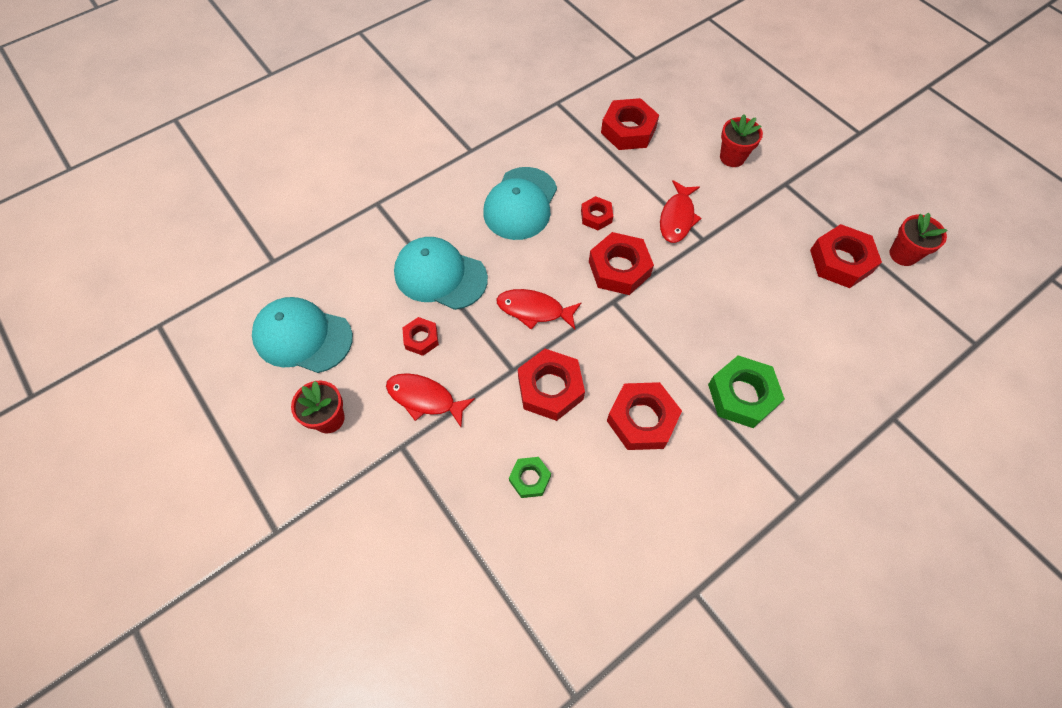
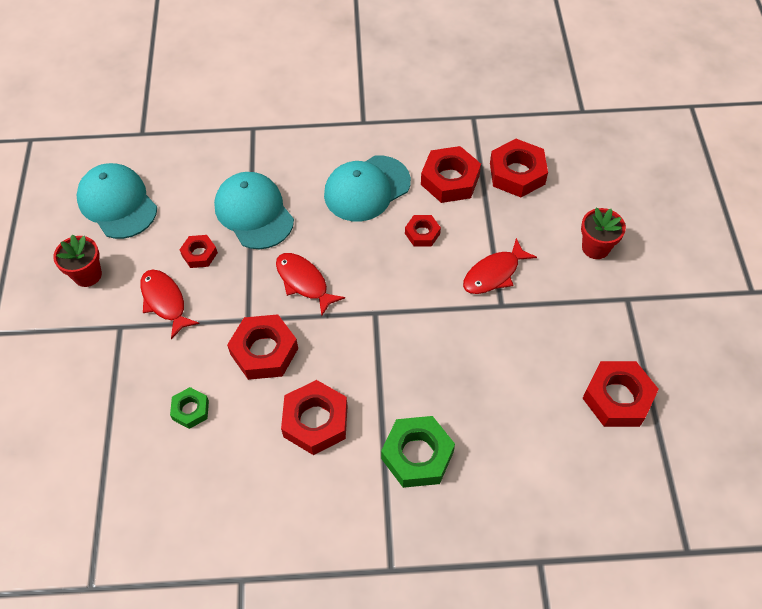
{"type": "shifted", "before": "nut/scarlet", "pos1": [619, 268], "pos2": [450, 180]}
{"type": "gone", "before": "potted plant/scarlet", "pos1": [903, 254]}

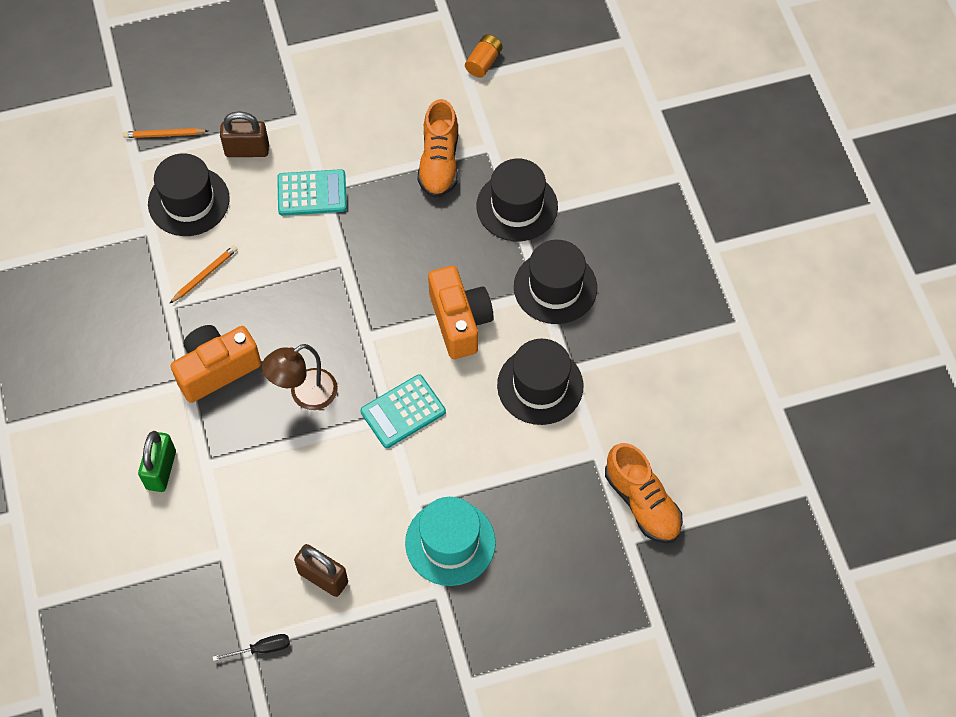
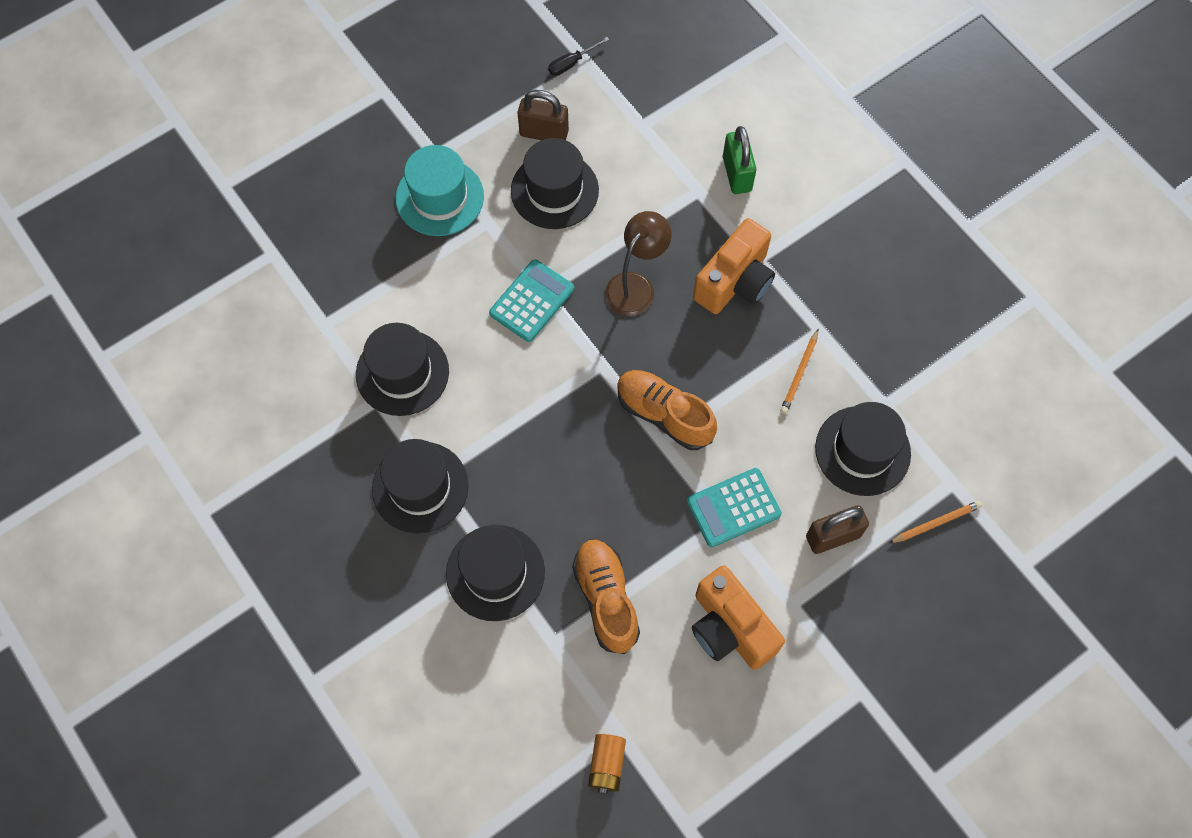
{"type": "new", "after": "tall hat/black", "pos2": [554, 190]}
{"type": "shifted", "before": "shoe/orange", "pos1": [642, 502], "pos2": [664, 415]}
{"type": "shifted", "before": "photo camera/orange", "pos1": [459, 321], "pos2": [730, 628]}

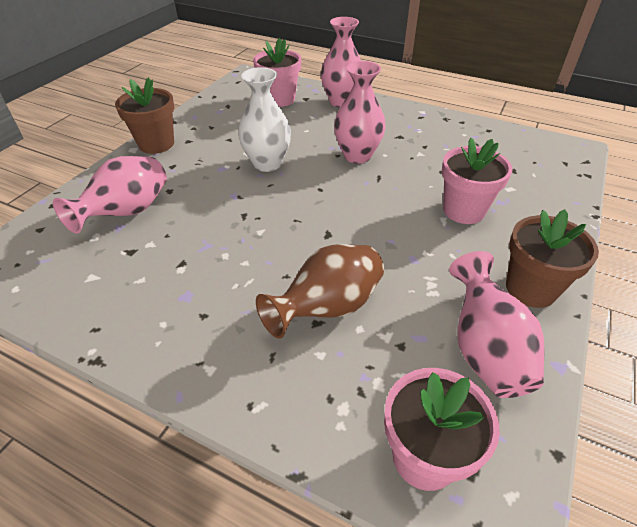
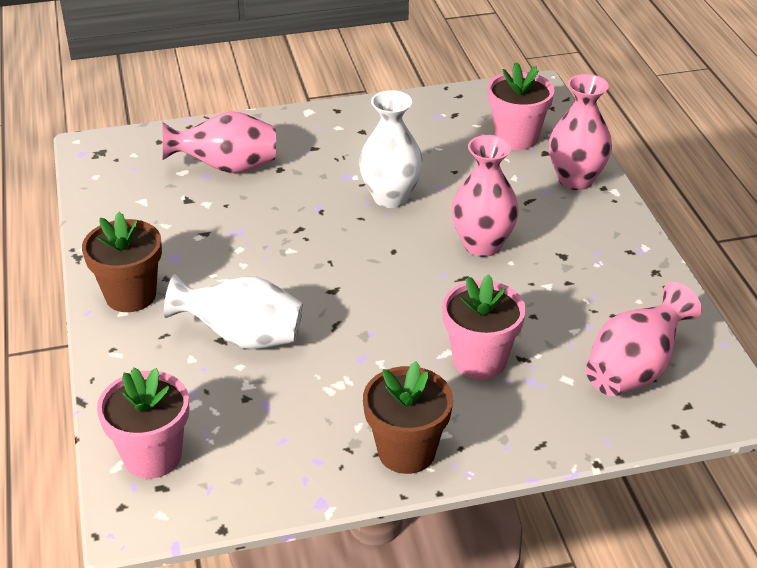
{"type": "shifted", "before": "potted plant/brown", "pos1": [156, 144], "pos2": [130, 295]}
{"type": "repainted", "before": "flower vase/brown", "after": "flower vase/white", "pos1": [328, 308], "pos2": [243, 337]}
{"type": "shifted", "before": "flower vase/rosy", "pos1": [484, 350], "pos2": [634, 369]}

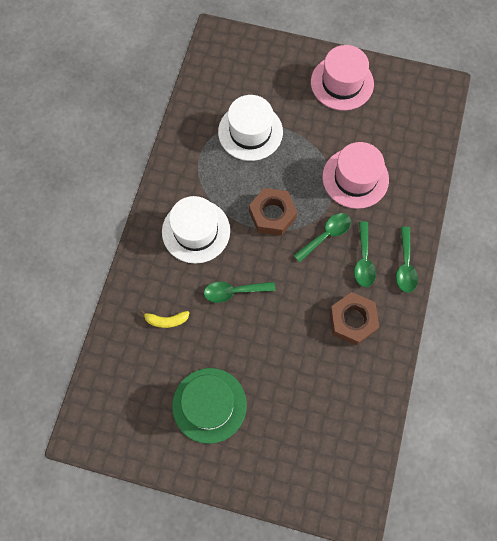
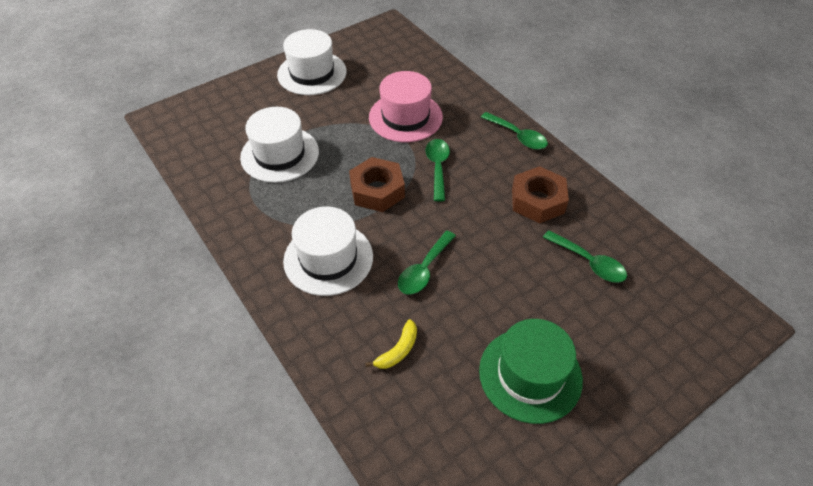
{"type": "repainted", "before": "tall hat/rosy", "after": "tall hat/white", "pos1": [342, 83], "pos2": [312, 73]}
{"type": "shifted", "before": "spoon/emerald", "pos1": [363, 260], "pos2": [589, 262]}

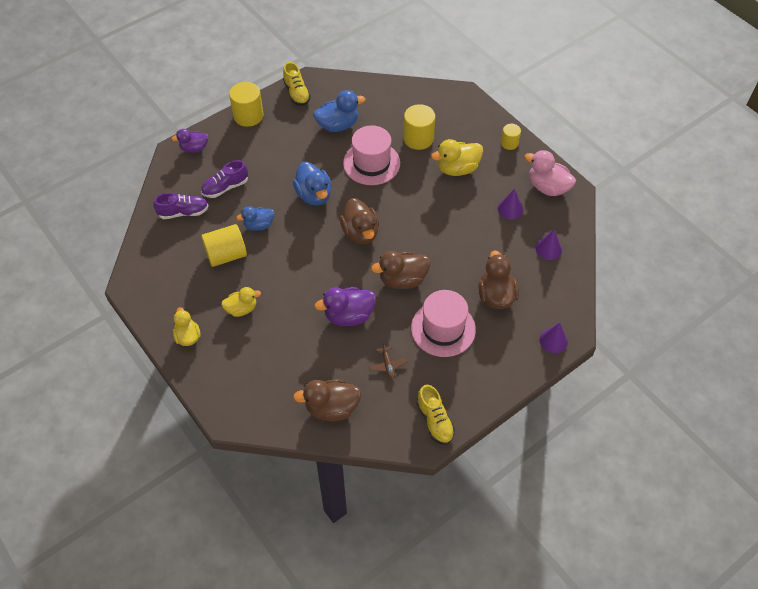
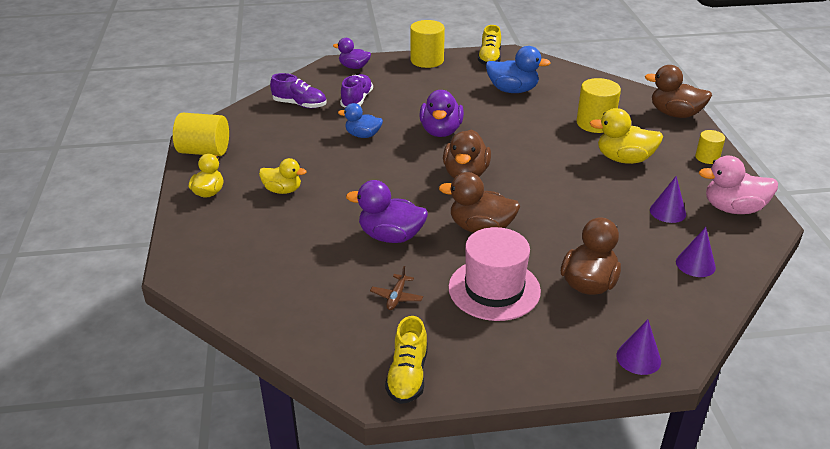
{"type": "shifted", "before": "solid cylinder/bright yellow", "pos1": [226, 255], "pos2": [204, 151]}
{"type": "rotated", "before": "shoe/violet", "pos1": [225, 187], "pos2": [357, 100], "turn": 105}
{"type": "repainted", "before": "duck/blue", "after": "duck/violet", "pos1": [314, 195], "pos2": [441, 131]}
{"type": "shifted", "before": "duck/brown", "pos1": [331, 408], "pos2": [675, 114]}
{"type": "rotated", "before": "duck/rosy", "pos1": [547, 187], "pos2": [733, 209], "turn": -60}
{"type": "gone", "before": "tall hat/rosy", "pos1": [371, 163]}

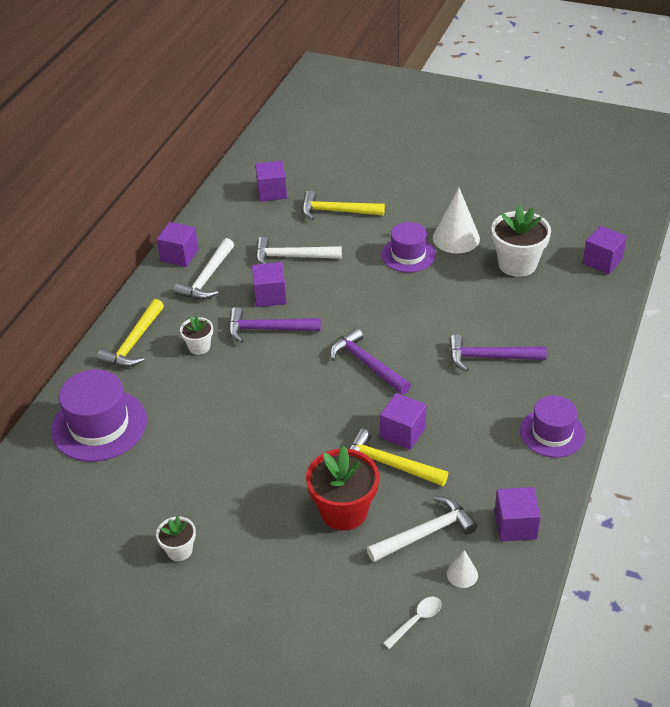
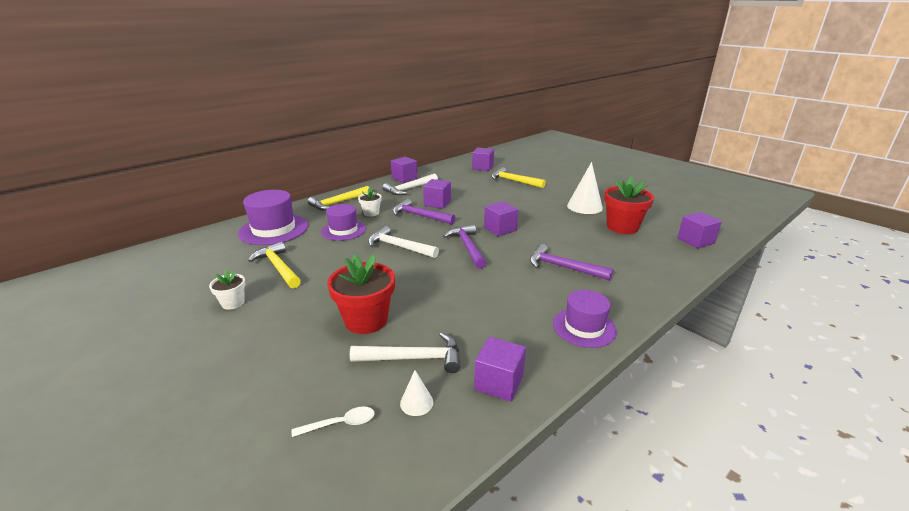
{"type": "shifted", "before": "carpenter's hammer/bright yellow", "pos1": [389, 464], "pos2": [278, 267]}
{"type": "shifted", "before": "tall hat/violet", "pos1": [408, 255], "pos2": [343, 230]}
{"type": "shifted", "before": "carpenter's hammer/white", "pos1": [292, 257], "pos2": [399, 246]}
{"type": "shifted", "before": "block/violet", "pos1": [402, 432], "pos2": [500, 229]}
{"type": "repainted", "before": "potted plant/white", "after": "potted plant/scarlet", "pos1": [517, 264], "pos2": [622, 227]}

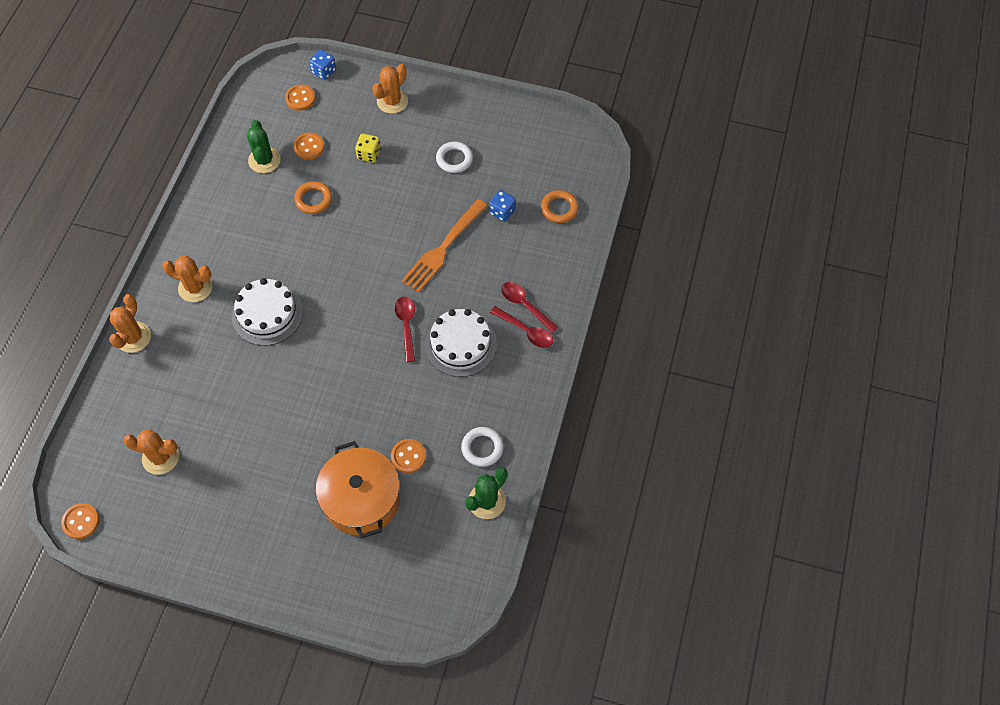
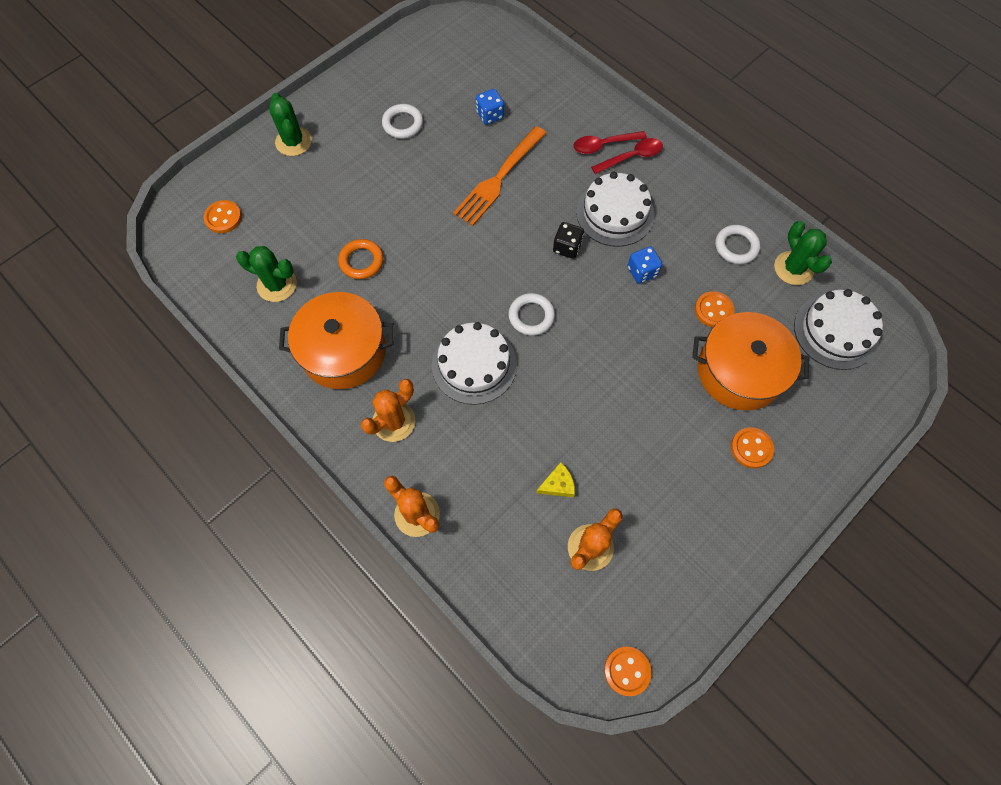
{"type": "repainted", "before": "cactus/orange", "after": "cactus/emerald", "pos1": [392, 101], "pos2": [293, 142]}
{"type": "new", "after": "stockpot/orange", "pos2": [343, 351]}
{"type": "rotated", "before": "dinner fork/orange", "pos1": [443, 248], "pos2": [499, 179], "turn": 60}
{"type": "new", "after": "ring/white", "pos2": [531, 316]}
{"type": "new", "after": "cheese wedge/bright yellow", "pos2": [558, 484]}
{"type": "swapped", "before": "spoon/scarlet", "after": "game die/black", "pos1": [406, 326], "pos2": [567, 247]}
{"type": "shifted", "before": "game die/blue", "pos1": [324, 71], "pos2": [642, 272]}
{"type": "shifted", "before": "sewing button/orange", "pos1": [309, 147], "pos2": [751, 448]}
{"type": "new", "after": "layer cake/white", "pos2": [836, 331]}
{"type": "gone", "before": "game die/bright yellow", "pos1": [369, 154]}
{"type": "gone", "before": "ring/orange", "pos1": [559, 208]}

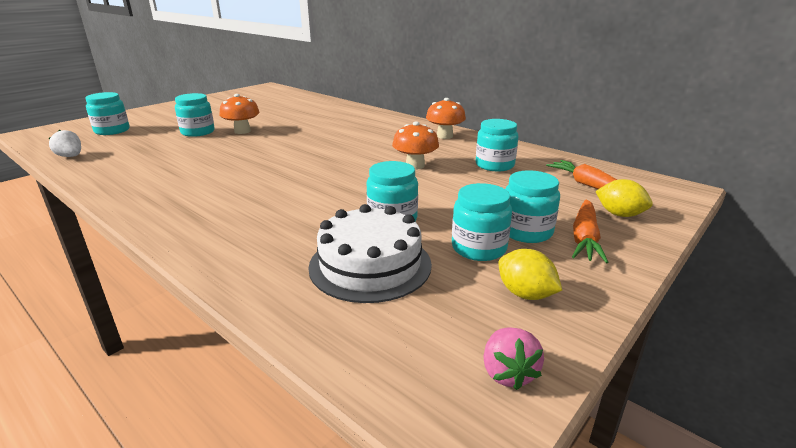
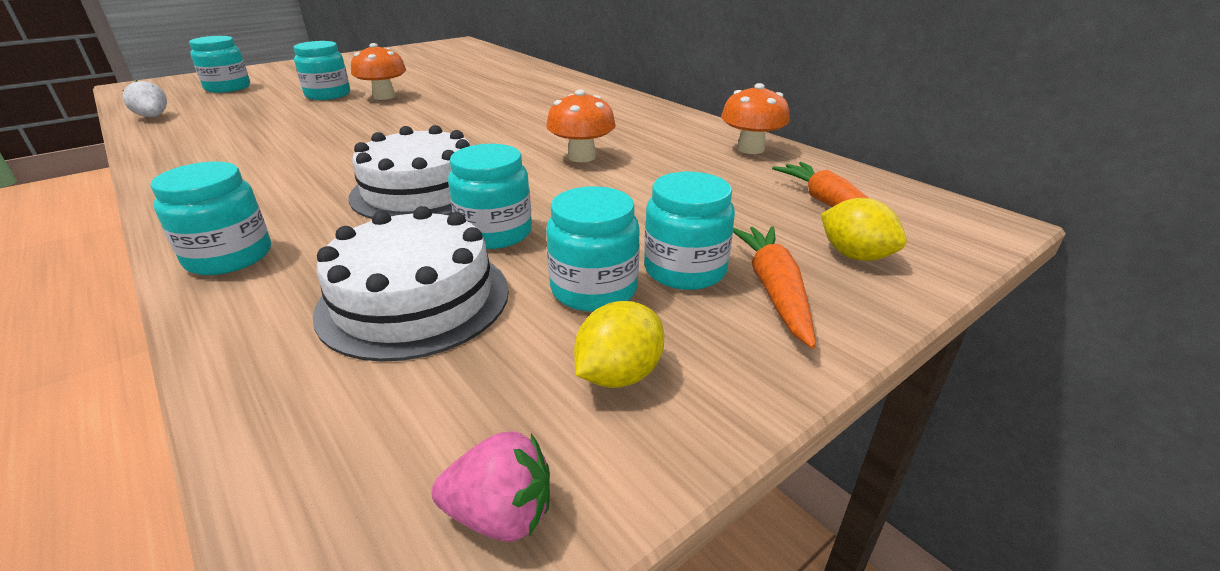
{"type": "shifted", "before": "jar/turquoise", "pos1": [494, 165], "pos2": [229, 257]}
{"type": "new", "after": "layer cake/white", "pos2": [421, 191]}
{"type": "rotated", "before": "strawberry/rosy", "pos1": [508, 373], "pos2": [501, 515], "turn": -90}
{"type": "rotated", "before": "lemon/bright yellow", "pos1": [525, 294], "pos2": [619, 375], "turn": 75}
{"type": "shifted", "before": "mushroom/orange", "pos1": [444, 136], "pos2": [750, 149]}
{"type": "rotated", "before": "carrot/orange", "pos1": [585, 238], "pos2": [774, 290], "turn": 150}

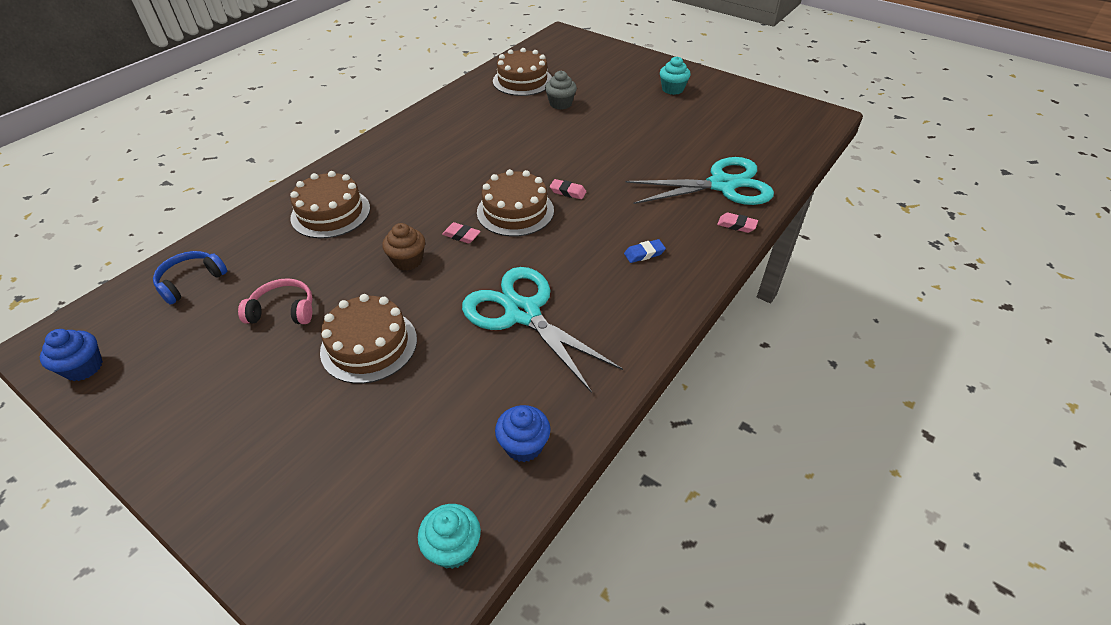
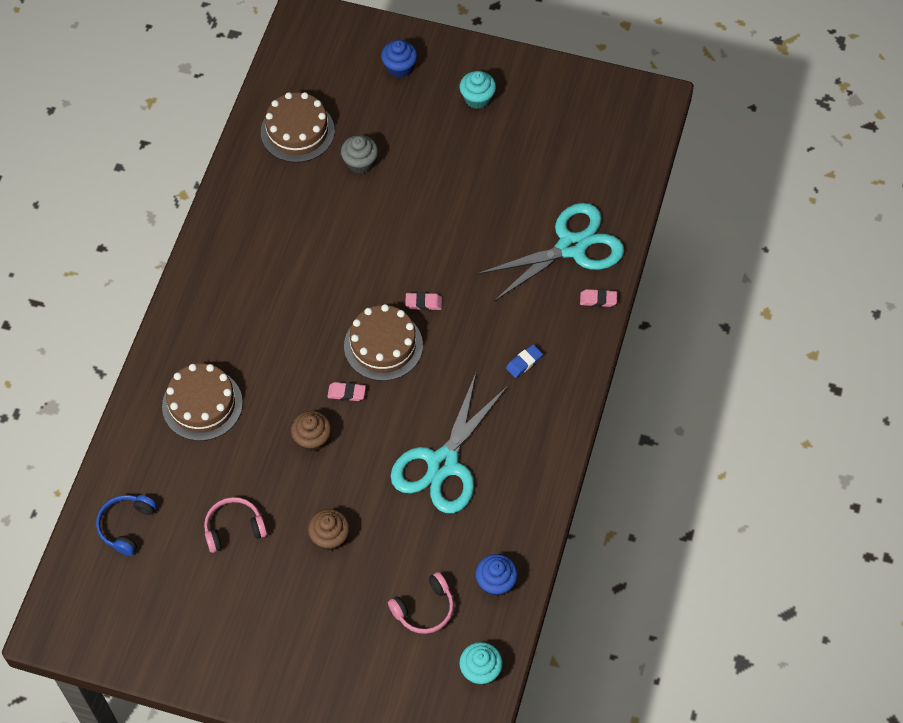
{"type": "swapped", "before": "layer cake/brown", "after": "cupcake/brown", "pos1": [369, 345], "pos2": [330, 537]}
{"type": "shifted", "before": "cupcake/blue", "pos1": [84, 367], "pos2": [399, 67]}
{"type": "new", "after": "headphones/rosy", "pos2": [424, 609]}
{"type": "rotated", "before": "shears/turquoise", "pos1": [523, 313], "pos2": [443, 464], "turn": -90}

